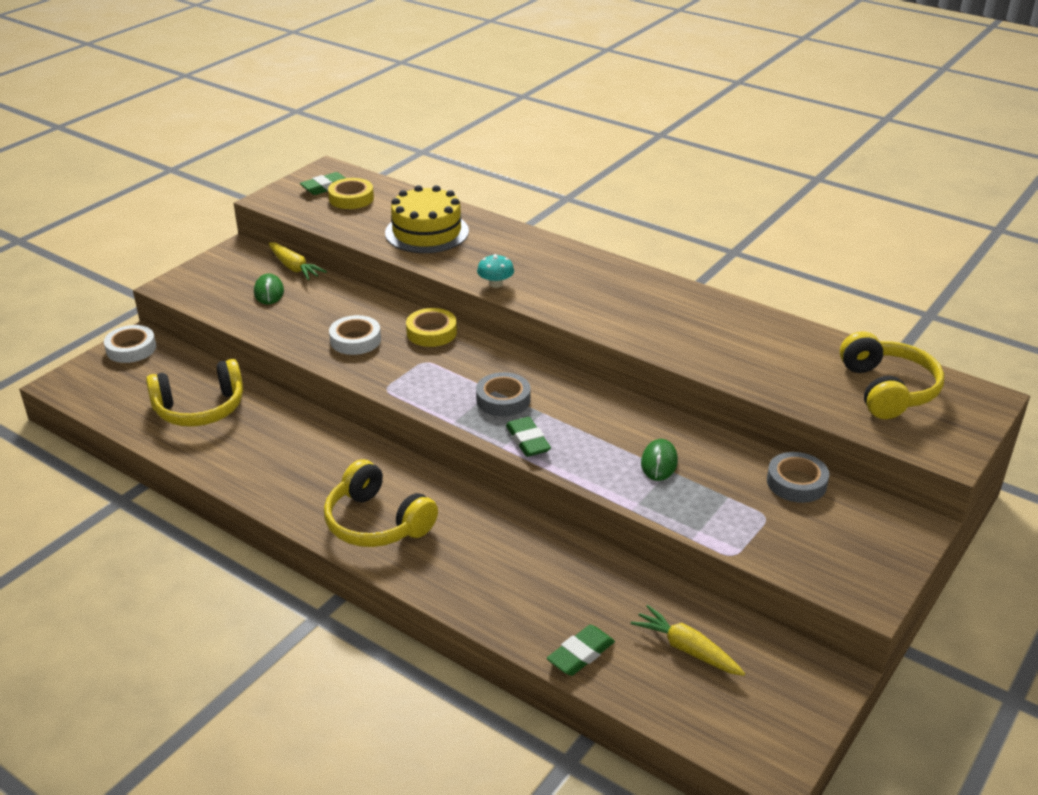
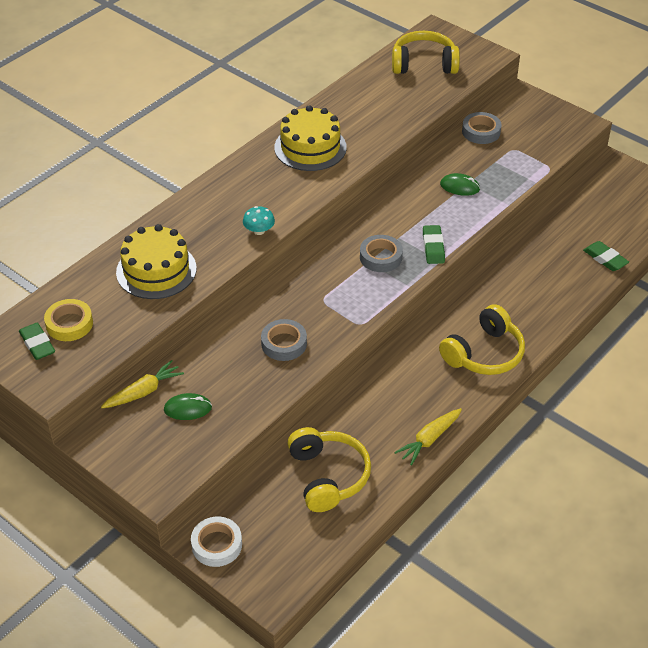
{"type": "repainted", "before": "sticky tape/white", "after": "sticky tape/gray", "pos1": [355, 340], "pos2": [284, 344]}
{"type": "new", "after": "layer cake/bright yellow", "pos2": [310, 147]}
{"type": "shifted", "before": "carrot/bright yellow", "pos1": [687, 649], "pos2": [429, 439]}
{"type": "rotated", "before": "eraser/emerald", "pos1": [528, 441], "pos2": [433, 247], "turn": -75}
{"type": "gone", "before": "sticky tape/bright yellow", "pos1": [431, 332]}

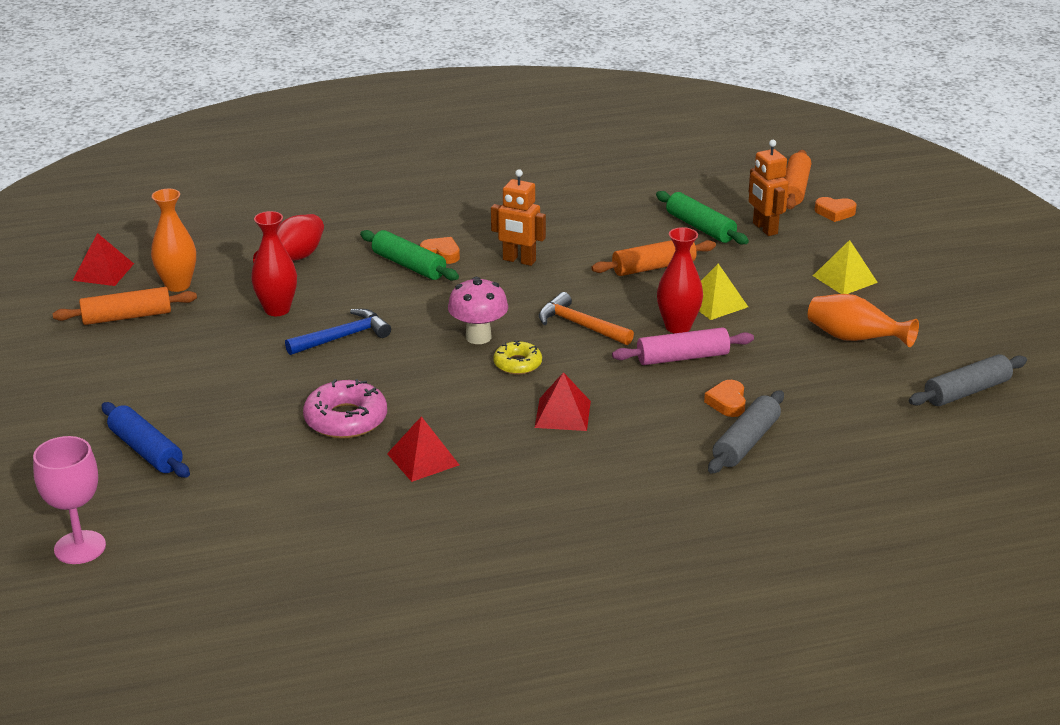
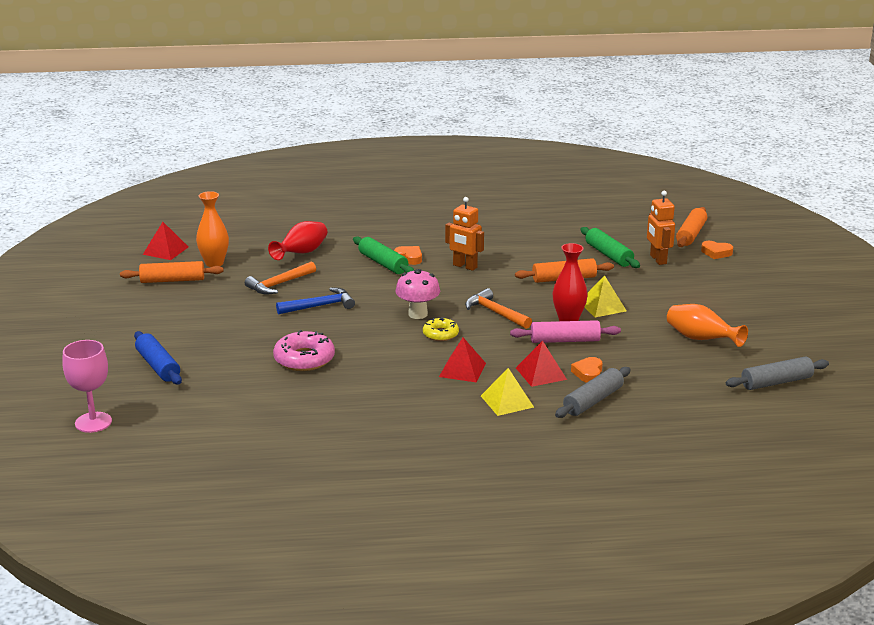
{"type": "swapped", "before": "flower vase/scarlet", "after": "carpenter's hammer/orange", "pos1": [277, 309], "pos2": [279, 284]}
{"type": "shifted", "before": "pyramid shape/bright yellow", "pos1": [845, 279], "pos2": [507, 401]}
{"type": "shifted", "before": "pyramid shape/scarlet", "pos1": [423, 459], "pos2": [541, 373]}

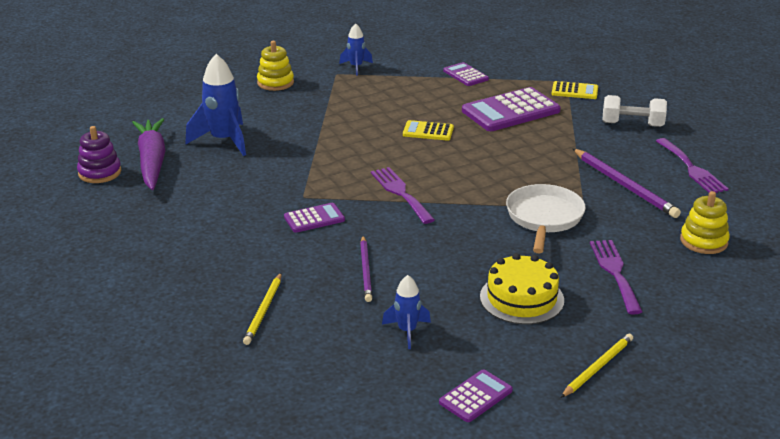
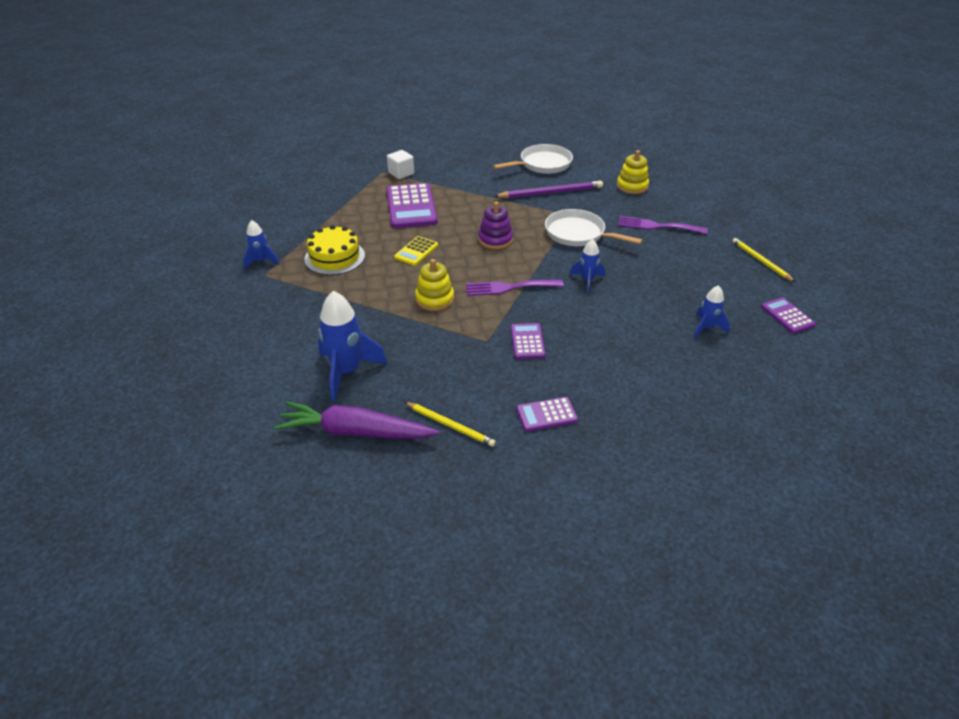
{"type": "shifted", "before": "layer cake/bright yellow", "pos1": [521, 298], "pos2": [334, 257]}
{"type": "swapped", "before": "adding machine/bright yellow", "after": "block/white", "pos1": [574, 91], "pos2": [401, 173]}
{"type": "shifted", "before": "wooden pencil/bright yellow", "pos1": [264, 311], "pos2": [450, 425]}
{"type": "shifted", "before": "stacking rings/bright yellow", "pos1": [275, 83], "pos2": [435, 299]}
{"type": "shifted", "before": "stacking rings/violet", "pos1": [100, 173], "pos2": [495, 240]}
{"type": "swapped", "before": "dinner fork/violet", "after": "skillet/white", "pos1": [692, 168], "pos2": [542, 164]}
{"type": "shifted", "before": "adding machine/violet", "pos1": [465, 75], "pos2": [546, 415]}
{"type": "new", "after": "spaceship/blue", "pos2": [587, 281]}
{"type": "gone", "before": "wooden pencil/violet", "pos1": [366, 271]}
{"type": "gone", "before": "hand weight/white", "pos1": [632, 124]}

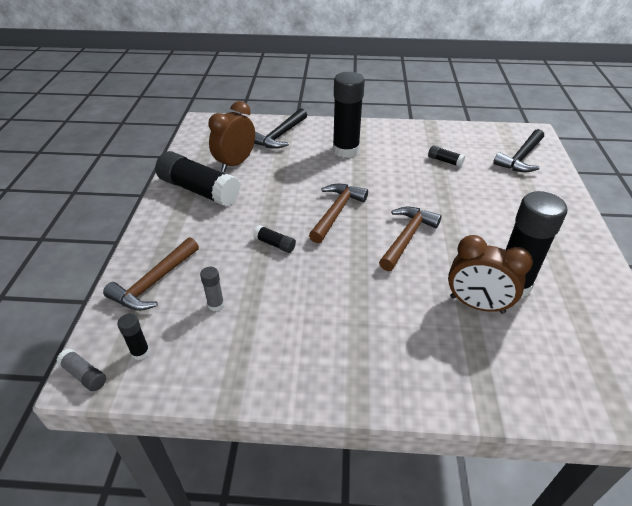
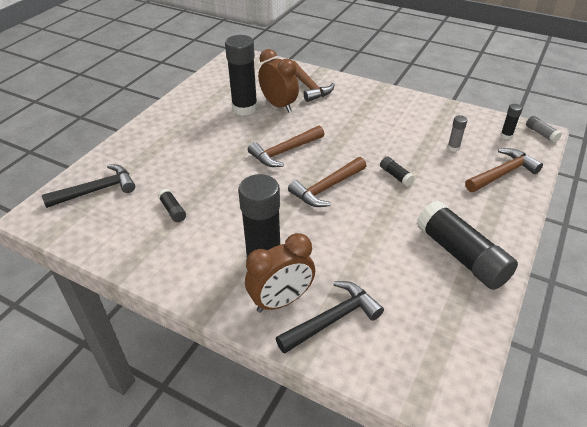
{"type": "shifted", "before": "clock/brown", "pos1": [235, 163], "pos2": [281, 301]}
{"type": "new", "after": "carpenter's hammer/brown", "pos2": [308, 87]}

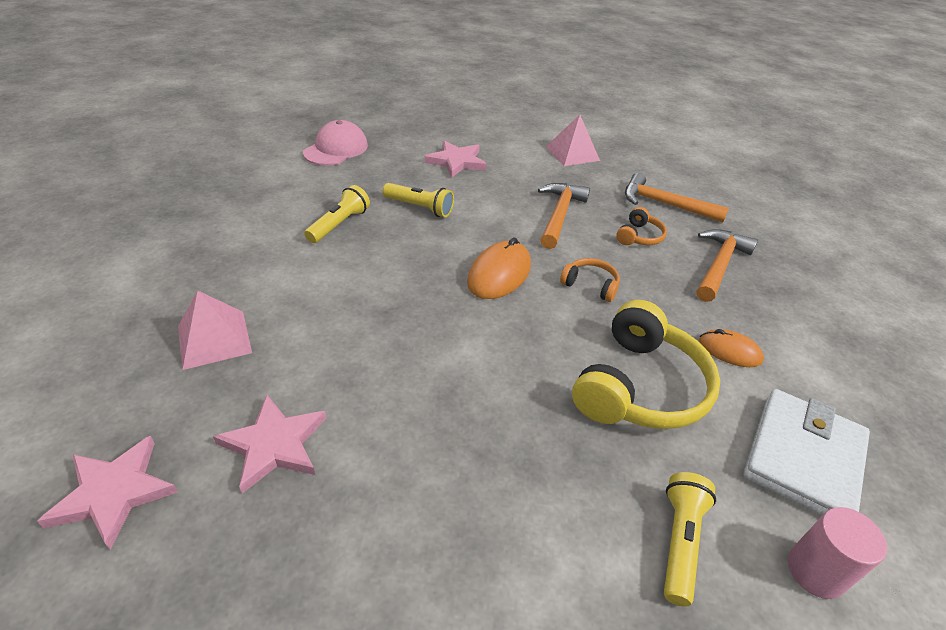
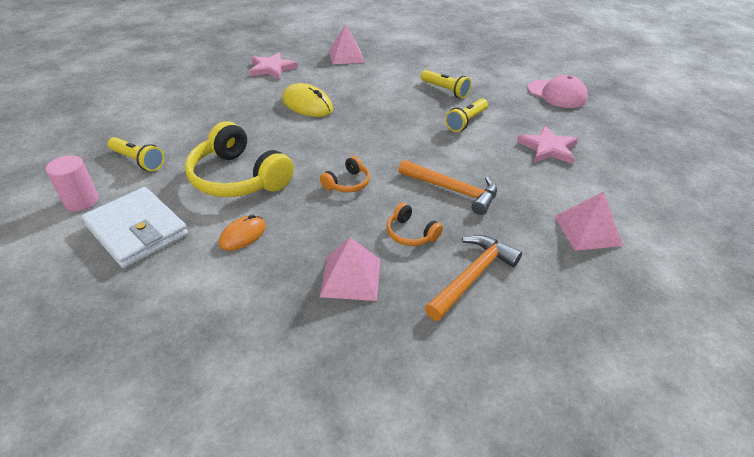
{"type": "new", "after": "PC mouse/bright yellow", "pos2": [307, 105]}
{"type": "swapped", "before": "carpenter's hammer/orange", "after": "pyramid shape/rosy", "pos1": [719, 265], "pos2": [351, 277]}
{"type": "gone", "before": "five-pointed star/rosy", "pos1": [114, 492]}
{"type": "gone", "before": "PC mouse/orange", "pos1": [499, 274]}

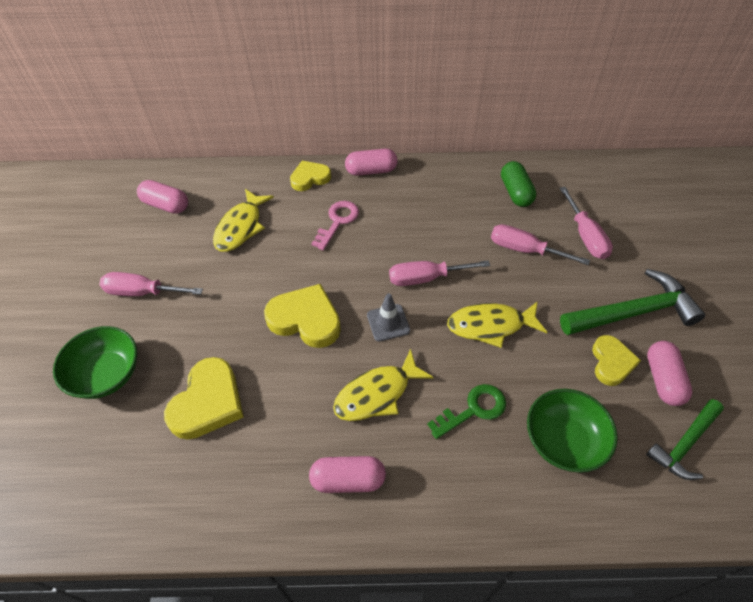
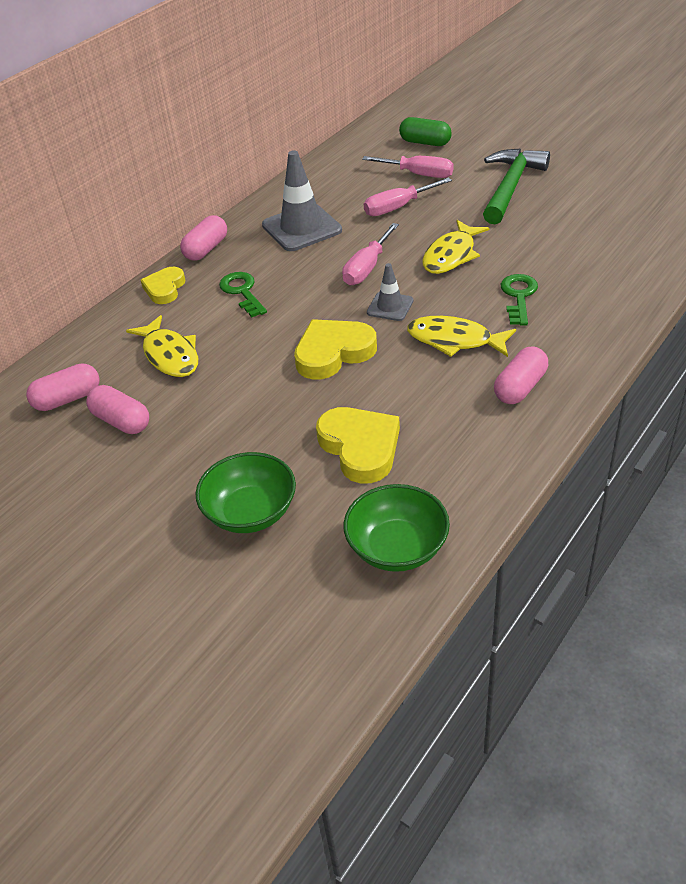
{"type": "shifted", "before": "capsule/rosy", "pos1": [663, 380], "pos2": [121, 421]}
{"type": "repainted", "before": "latchkey/rosy", "after": "latchkey/emerald", "pos1": [337, 222], "pos2": [242, 292]}
{"type": "new", "after": "safety cone/gray", "pos2": [302, 228]}
{"type": "shifted", "before": "bowl/emerald", "pos1": [563, 441], "pos2": [397, 548]}
{"type": "shifted", "before": "capsule/emerald", "pos1": [515, 192], "pos2": [425, 143]}
{"type": "rotated", "before": "toy fish/bright yellow", "pos1": [377, 394], "pos2": [454, 340], "turn": 105}
{"type": "gone", "before": "hand screwdriver/rosy", "pos1": [142, 292]}
{"type": "gone", "before": "heart/bright yellow", "pos1": [611, 362]}
{"type": "gone", "before": "carpenter's hammer/emerald", "pos1": [684, 444]}

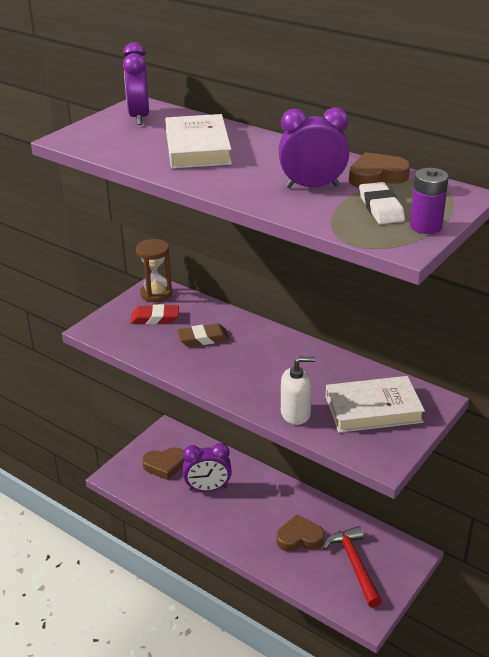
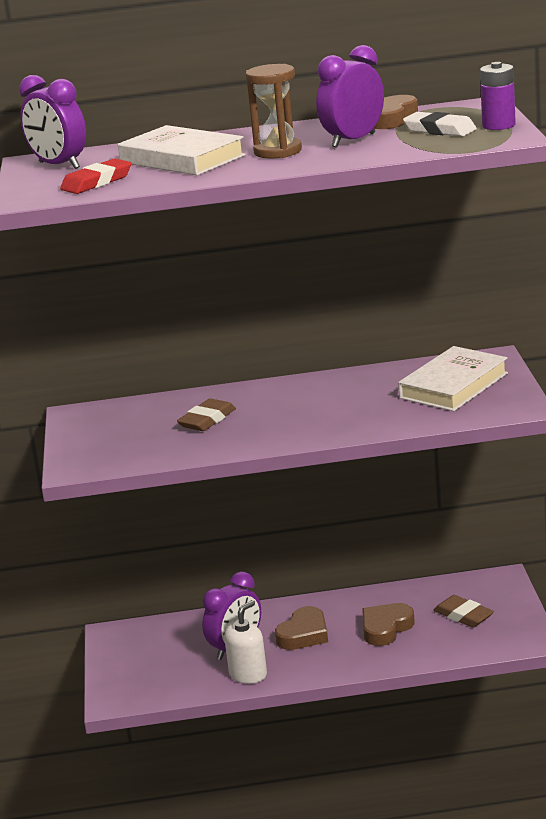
{"type": "shifted", "before": "eraser/scarlet", "pos1": [155, 318], "pos2": [96, 182]}
{"type": "shifted", "before": "soap dispenser/white", "pos1": [295, 413], "pos2": [248, 674]}
{"type": "shifted", "before": "hourglass/brown", "pos1": [156, 294], "pos2": [277, 151]}
{"type": "shifted", "before": "heart/brown", "pos1": [164, 465], "pos2": [304, 634]}
{"type": "swapped", "before": "carpenter's hammer/scarlet", "after": "eraser/brown", "pos1": [354, 564], "pos2": [463, 615]}

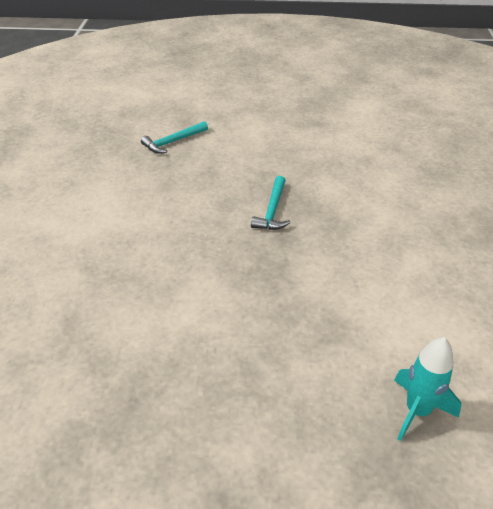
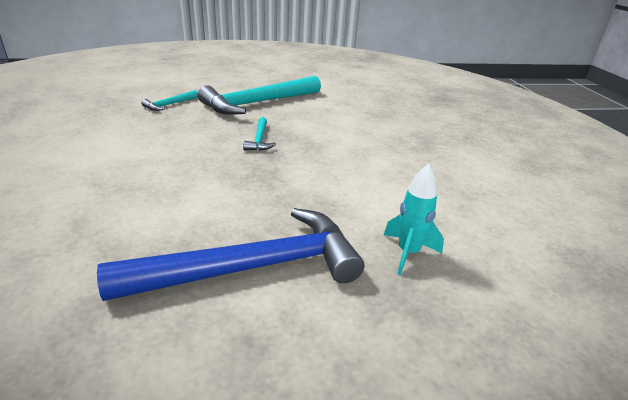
{"type": "new", "after": "carpenter's hammer/blue", "pos2": [254, 267]}
{"type": "new", "after": "carpenter's hammer/turquoise", "pos2": [257, 103]}

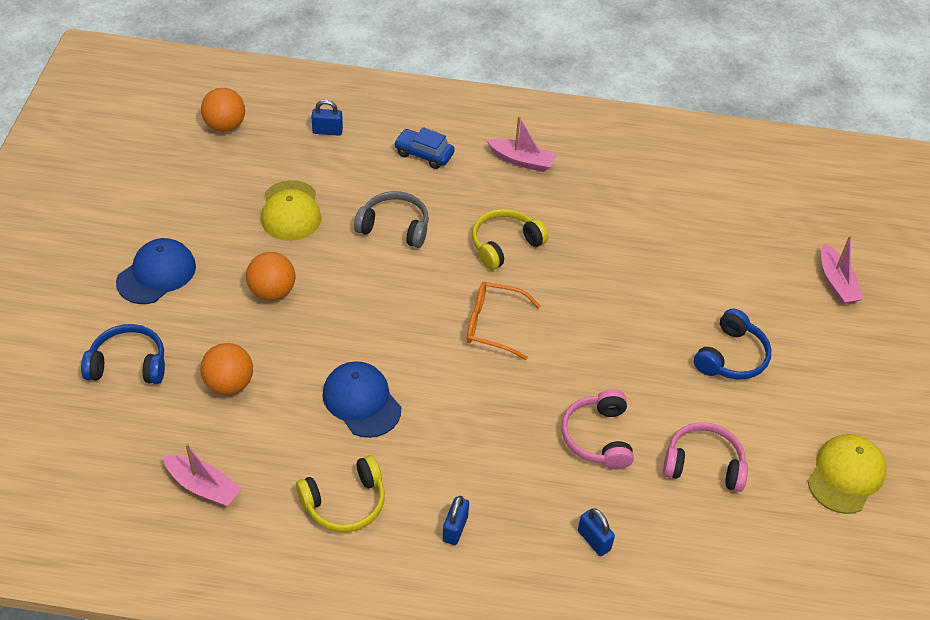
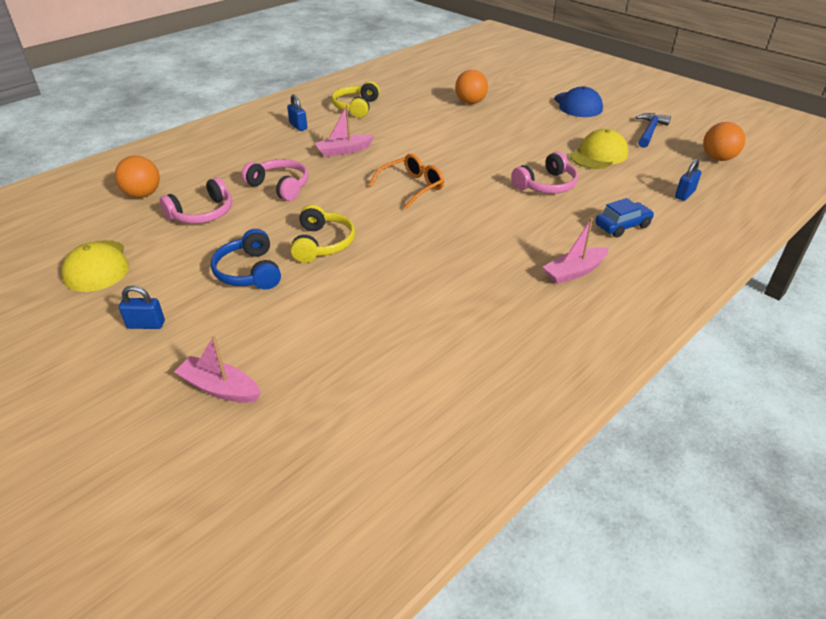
{"type": "shifted", "before": "ball/orange", "pos1": [272, 291], "pos2": [143, 194]}
{"type": "shifted", "before": "padlock/blue", "pos1": [594, 540], "pos2": [146, 324]}
{"type": "shifted", "before": "headphones/bright yellow", "pos1": [505, 245], "pos2": [322, 243]}
{"type": "shifted", "before": "sailboat/rosy", "pos1": [203, 486], "pos2": [344, 151]}
{"type": "repainted", "before": "headphones/gray", "after": "headphones/rosy", "pos1": [394, 227], "pos2": [546, 185]}
{"type": "rotated", "before": "peaked cap/bright yellow", "pos1": [290, 211], "pos2": [599, 155], "turn": 105}
{"type": "new", "after": "carpenter's hammer/blue", "pos2": [649, 131]}
{"type": "gone", "before": "headphones/blue", "pos1": [128, 364]}
{"type": "gone", "before": "peaked cap/blue", "pos1": [361, 401]}

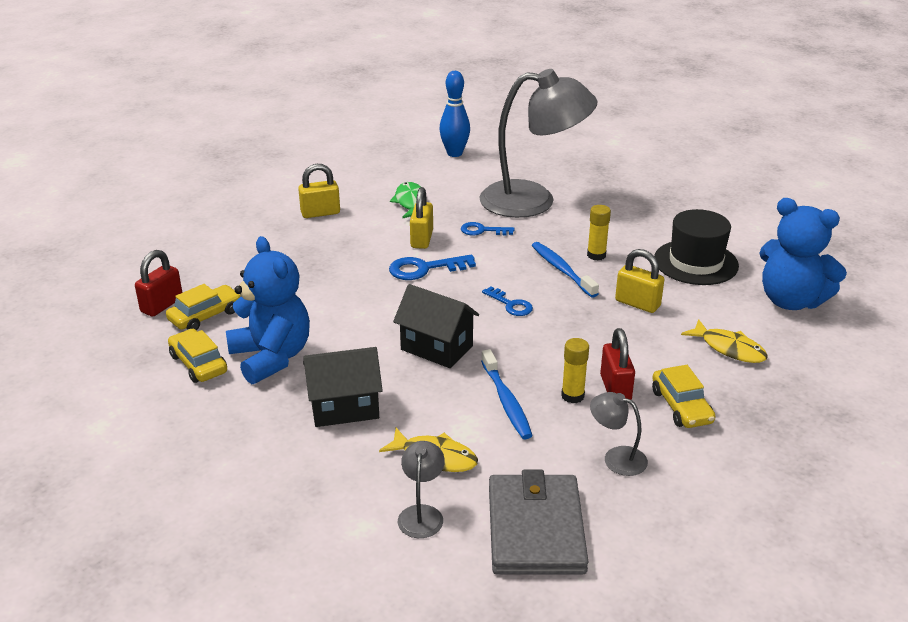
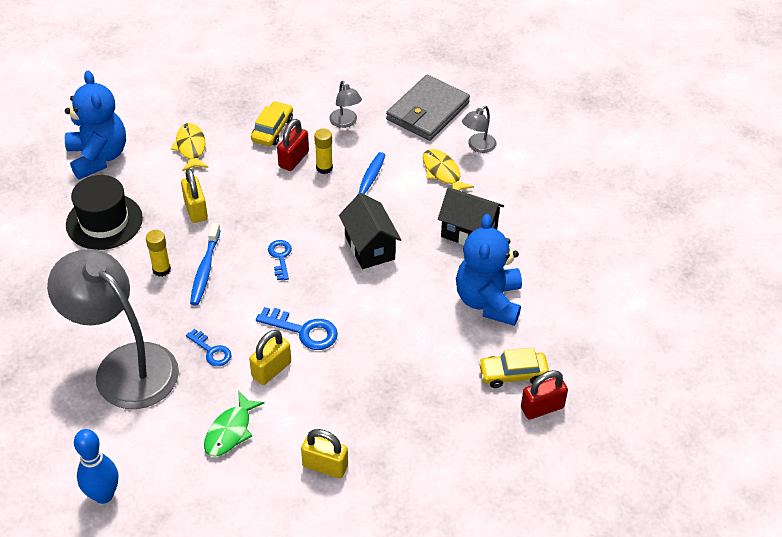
{"type": "gone", "before": "automobile/bright yellow", "pos1": [198, 364]}

